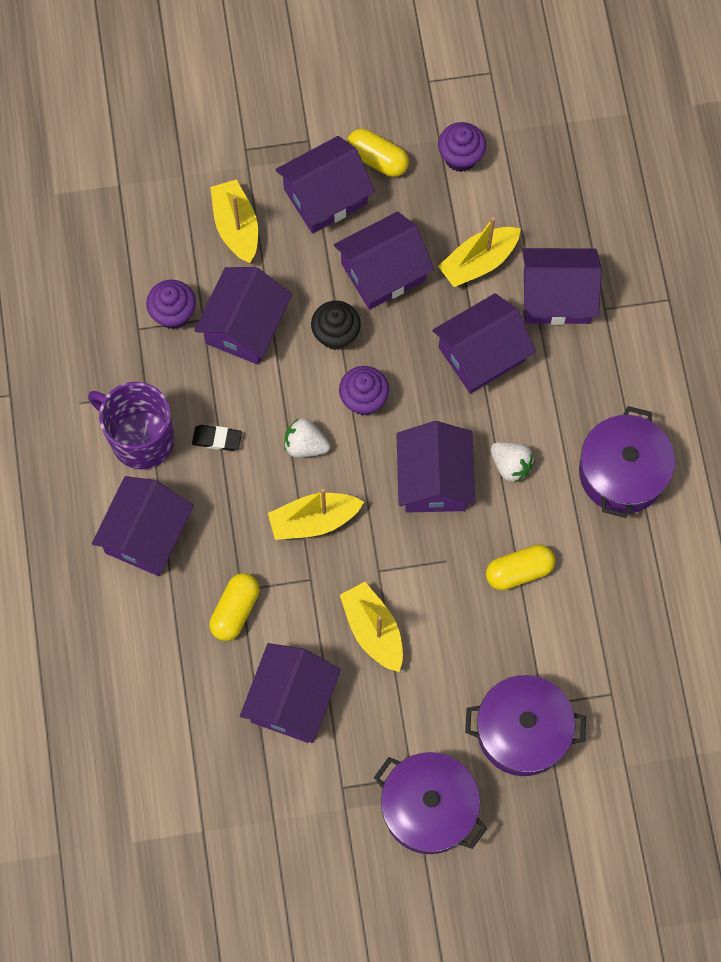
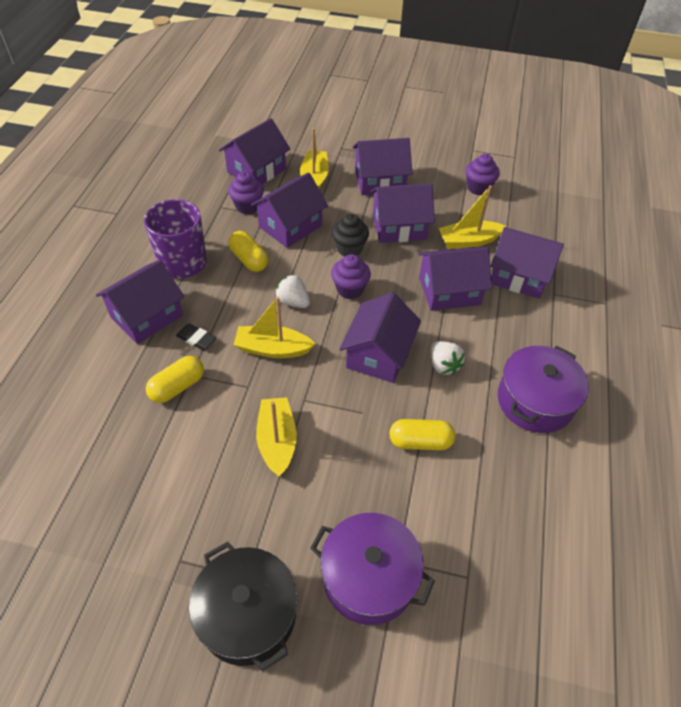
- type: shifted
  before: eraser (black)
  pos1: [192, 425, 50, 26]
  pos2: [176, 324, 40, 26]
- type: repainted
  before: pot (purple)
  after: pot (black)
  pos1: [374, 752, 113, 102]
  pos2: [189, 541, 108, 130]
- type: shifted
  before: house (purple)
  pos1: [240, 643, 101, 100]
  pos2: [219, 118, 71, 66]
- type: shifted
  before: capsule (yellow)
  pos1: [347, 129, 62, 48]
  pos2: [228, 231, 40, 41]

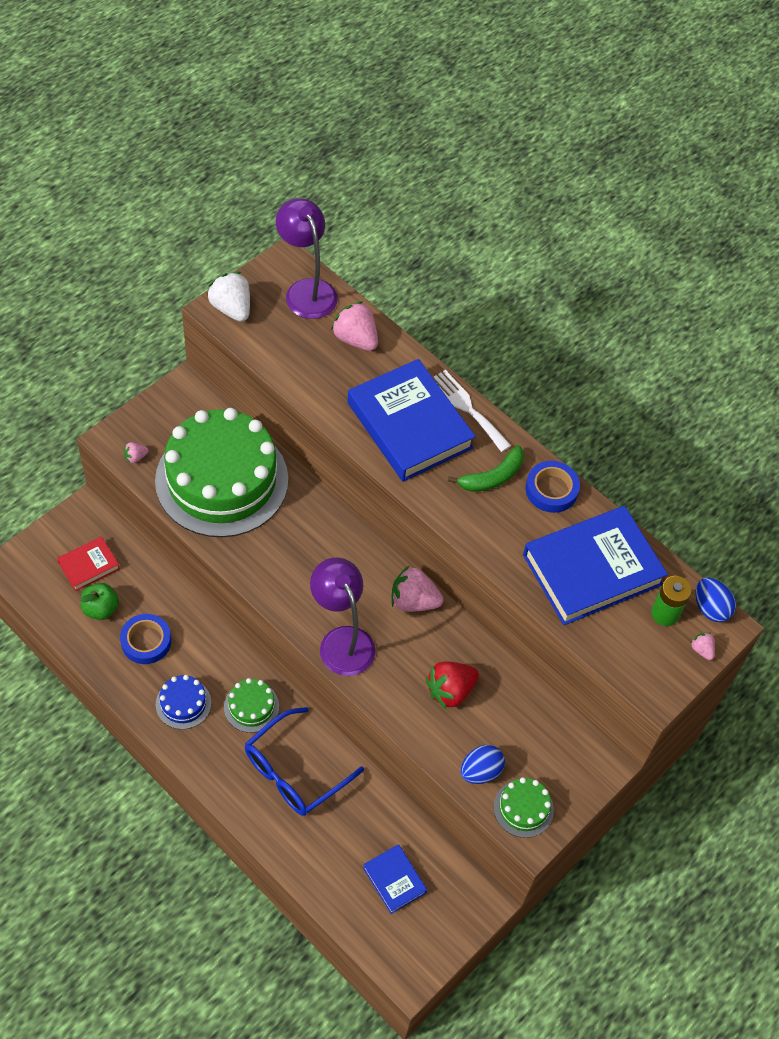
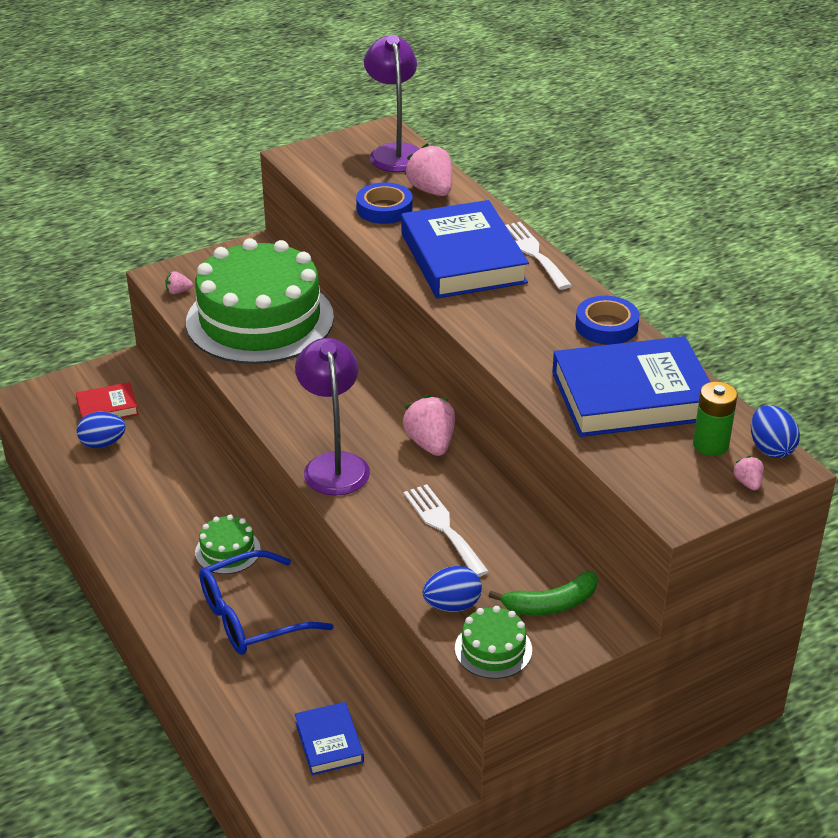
- type: swapped
  before: apple (green)
  after: egg (blue)
  pos1: [81, 583, 38, 37]
  pos2: [77, 412, 49, 36]
- type: shifted
  before: tape (blue)
  pos1: [120, 614, 51, 50]
  pos2: [356, 182, 56, 42]
- type: rotated
  before: strawberry (pink)
  pos1: [391, 566, 52, 46]
  pos2: [403, 395, 52, 61]
  turn: 45
- type: swapped
  before: strawberry (red)
  after: fork (white)
  pos1: [426, 661, 53, 49]
  pos2: [404, 484, 85, 93]
- type: shifted
  before: banana (green)
  pos1: [448, 445, 76, 47]
  pos2: [488, 571, 109, 44]
- type: gone
  before: cake (blue)
  pos1: [156, 675, 55, 54]
- type: gone
  before: strawberry (white)
  pos1: [207, 272, 43, 50]

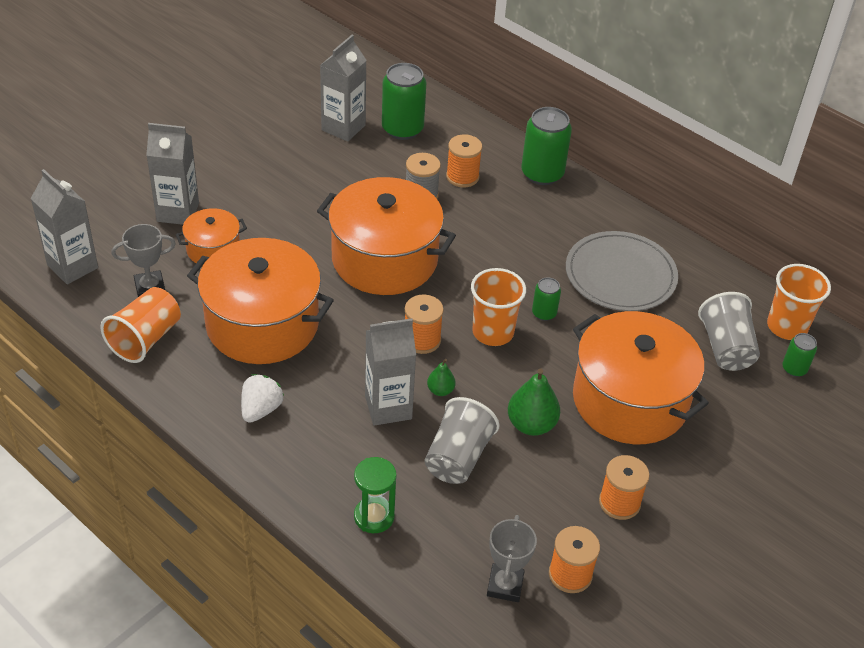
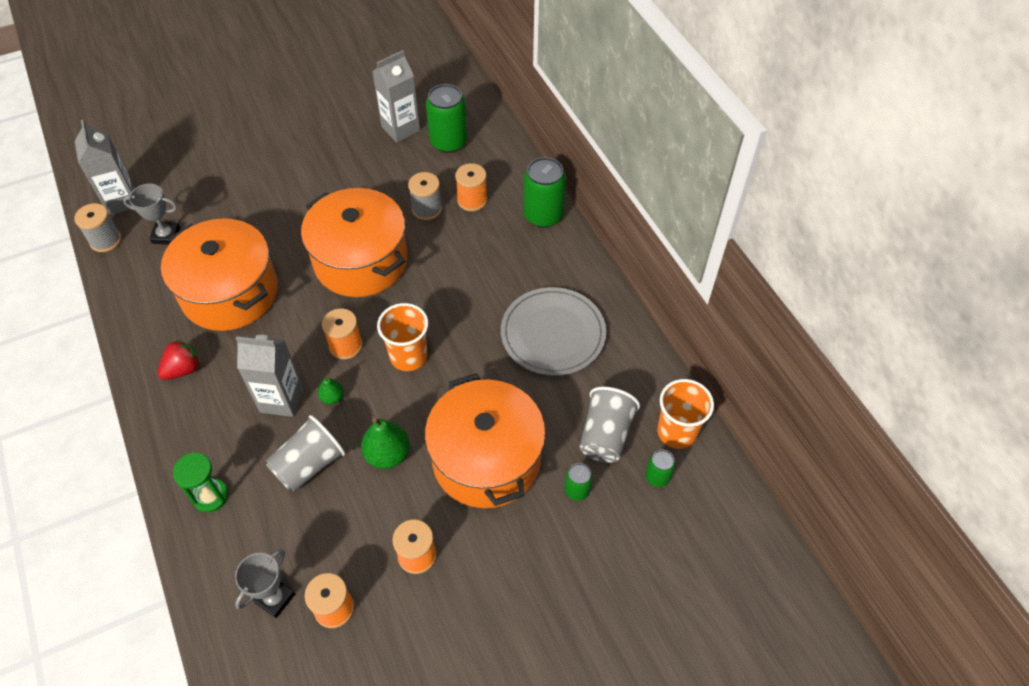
- type: new
  after: spool (grey)
  pos2: [74, 203, 47, 49]
- type: repainted
  before: strawberry (white)
  after: strawberry (red)
  pos1: [241, 374, 43, 49]
  pos2: [158, 340, 42, 40]
- type: shifted
  before: can (green)
  pos1: [532, 277, 29, 44]
  pos2: [565, 463, 28, 38]
- type: gone
  before: cup (orange)
  pos1: [100, 287, 81, 76]
- type: gone
  before: carton (grey)
  pos1: [146, 123, 53, 102]
- type: gone
  before: pot (orange)
  pos1: [176, 208, 71, 58]

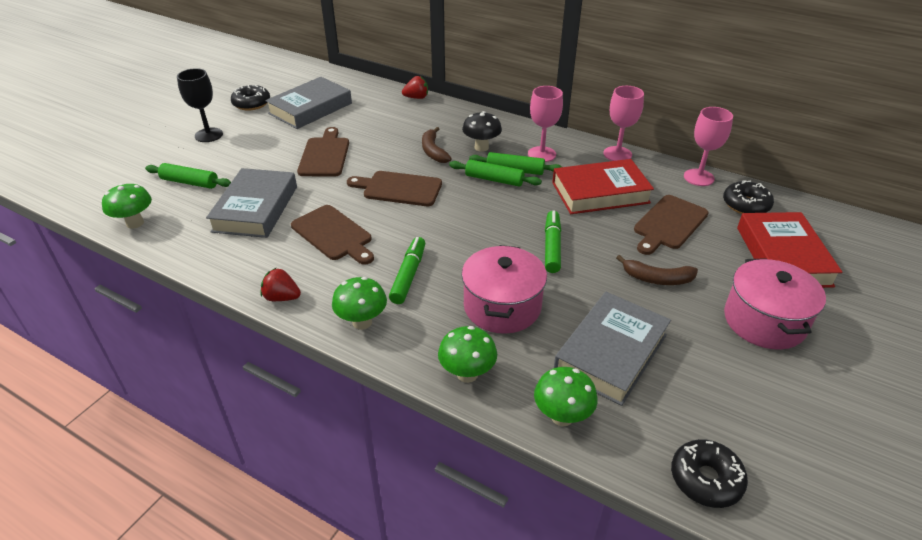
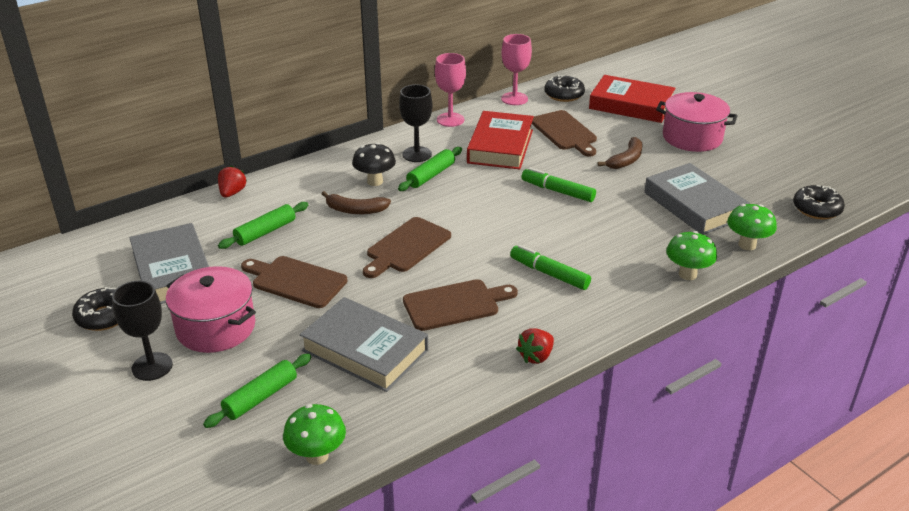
- type: shifted
  before: pot (pink)
  pos1: [462, 245, 85, 89]
  pos2: [166, 266, 90, 87]
- type: shifted
  before: rolling pin (green)
  pos1: [449, 159, 93, 28]
  pos2: [218, 202, 90, 47]
- type: repainted
  before: goblet (pink)
  after: goblet (black)
  pos1: [528, 86, 35, 76]
  pos2: [399, 84, 33, 78]
- type: gone
  before: mushroom (green)
  pos1: [332, 277, 55, 53]

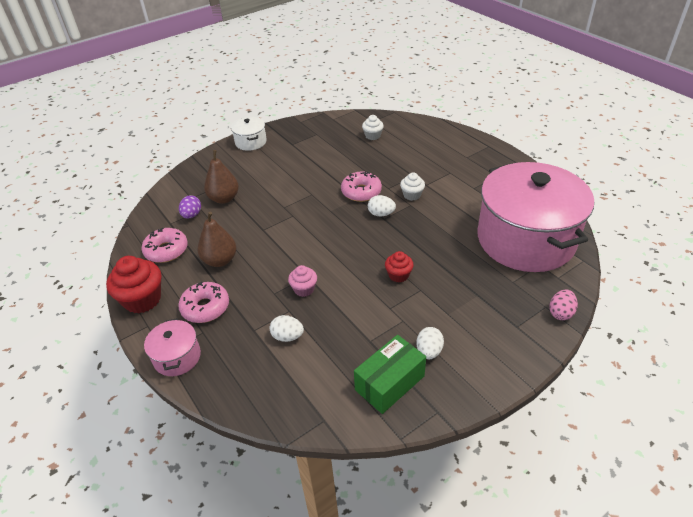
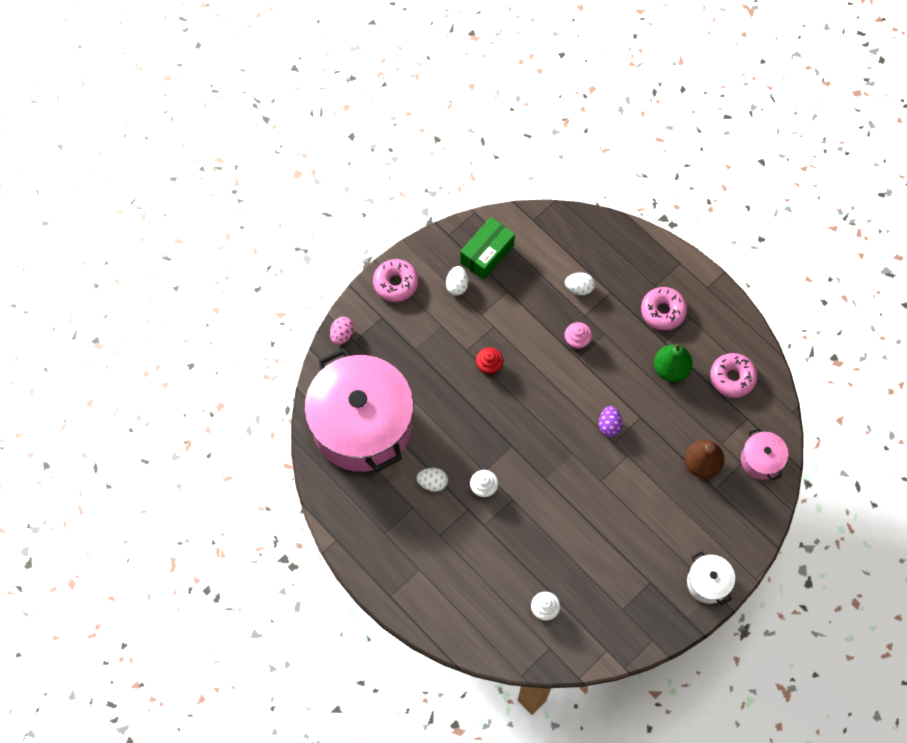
- type: shifted
  before: donut (pink)
  pos1: [341, 171, 41, 31]
  pos2: [373, 259, 45, 43]
- type: shifted
  before: egg (white)
  pos1: [368, 195, 28, 22]
  pos2: [416, 468, 32, 24]
- type: shifted
  before: egg (purple)
  pos1: [179, 195, 22, 24]
  pos2: [599, 406, 23, 31]
- type: repainted
  before: pear (brown)
  after: pear (green)
  pos1: [197, 212, 39, 55]
  pos2: [654, 344, 39, 38]
- type: shifted
  before: pot (pink)
  pos1: [144, 318, 57, 58]
  pos2: [741, 428, 47, 53]
- type: gone
  before: cupcake (red)
  pos1: [106, 256, 55, 57]

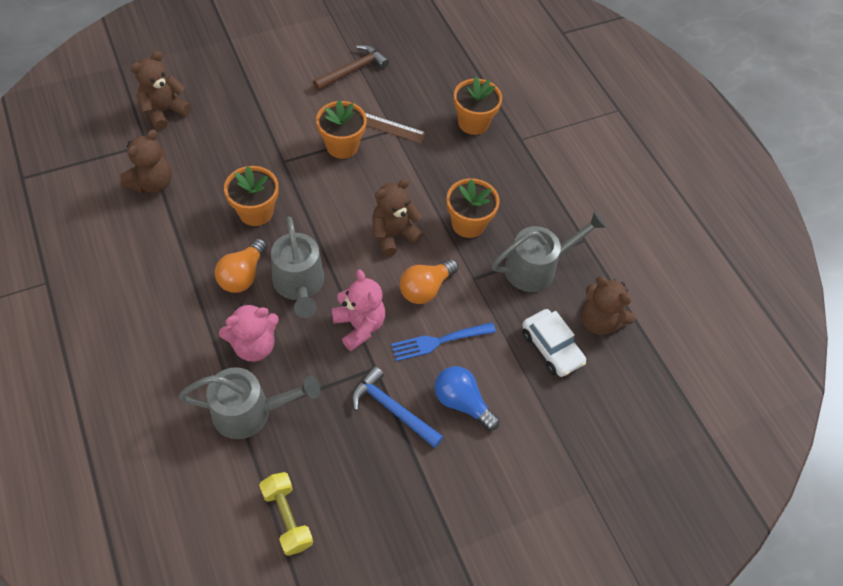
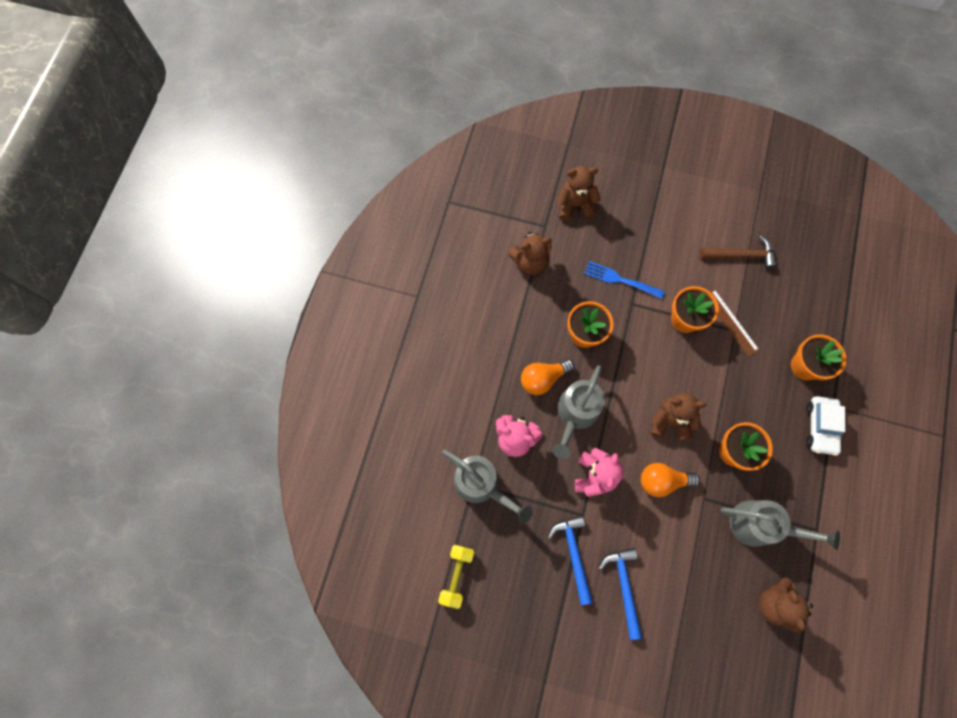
- type: shifted
  before: fork (blue)
  pos1: [391, 322, 105, 39]
  pos2: [584, 261, 81, 38]
- type: swapped
  before: light bulb (blue)
  after: hammer (blue)
  pos1: [434, 366, 66, 65]
  pos2: [599, 548, 43, 92]
- type: shifted
  before: car (white)
  pos1: [522, 309, 64, 68]
  pos2: [806, 396, 39, 60]

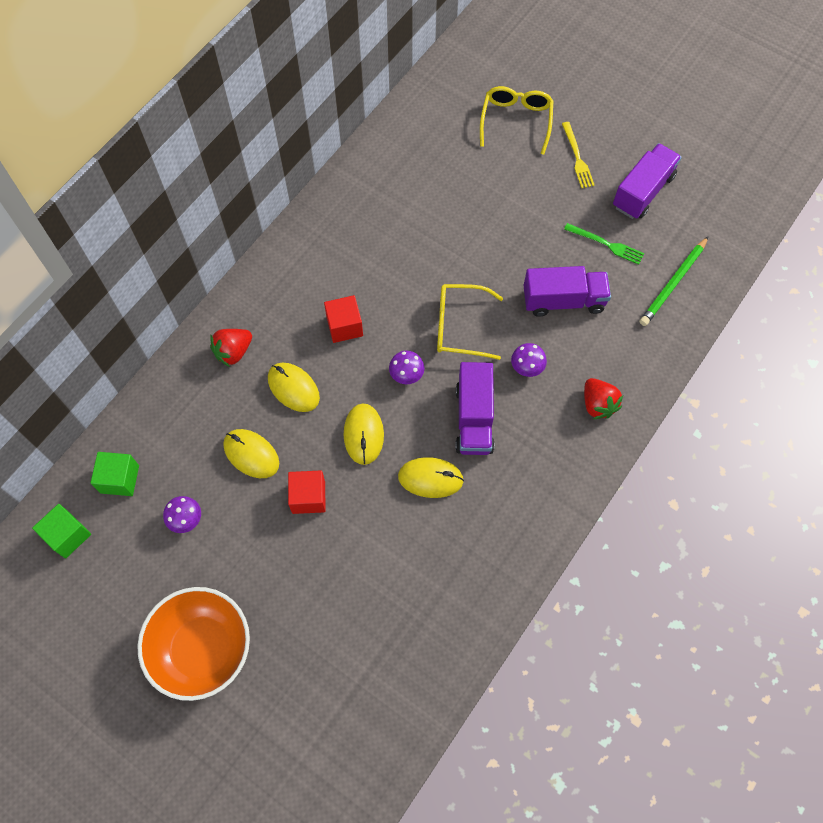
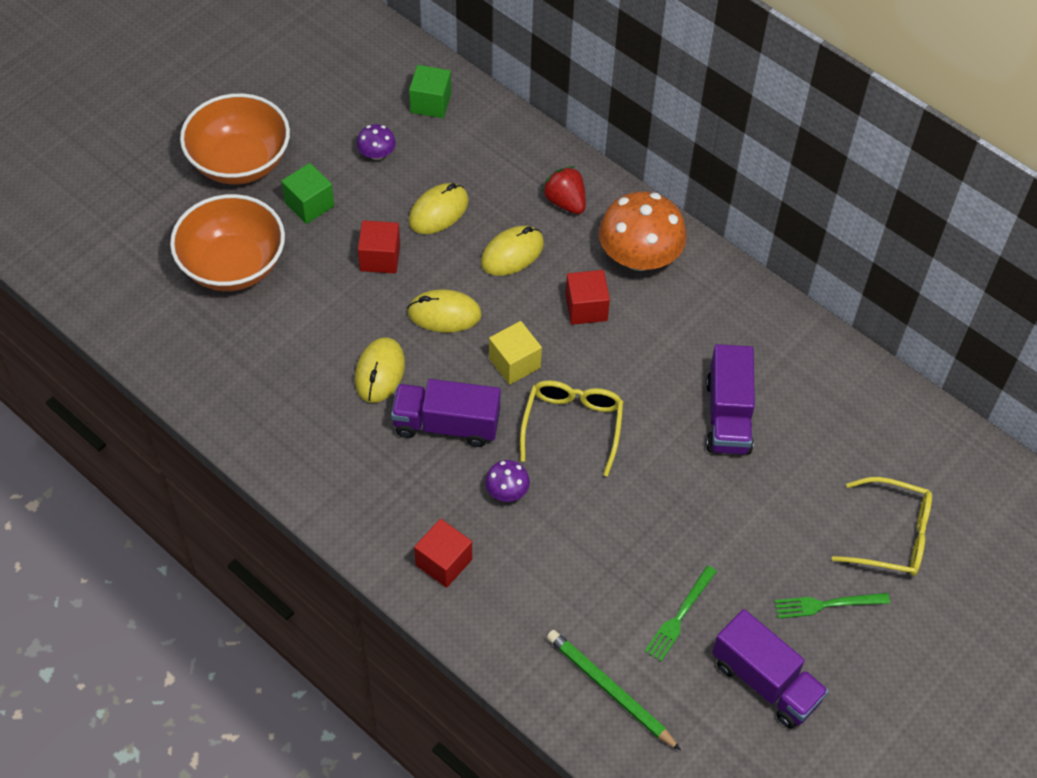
- type: new
  after: bowl (orange)
  pos2: [170, 194, 115, 97]
- type: shifted
  before: cube (green)
  pos1: [32, 504, 59, 54]
  pos2: [281, 163, 53, 61]
- type: swapped
  before: strawberry (red)
  after: cube (red)
  pos1: [584, 378, 39, 41]
  pos2: [414, 519, 58, 69]
- type: swapped
  before: mushroom (purple)
  after: cube (yellow)
  pos1: [389, 351, 36, 33]
  pos2: [489, 321, 53, 64]
- type: new
  after: mushroom (orange)
  pos2: [599, 192, 88, 79]
- type: shifted
  before: truck (purple)
  pos1: [523, 266, 88, 51]
  pos2: [706, 344, 49, 110]
- type: repainted
  before: fork (yellow)
  after: fork (green)
  pos1: [562, 122, 33, 66]
  pos2: [775, 593, 115, 26]

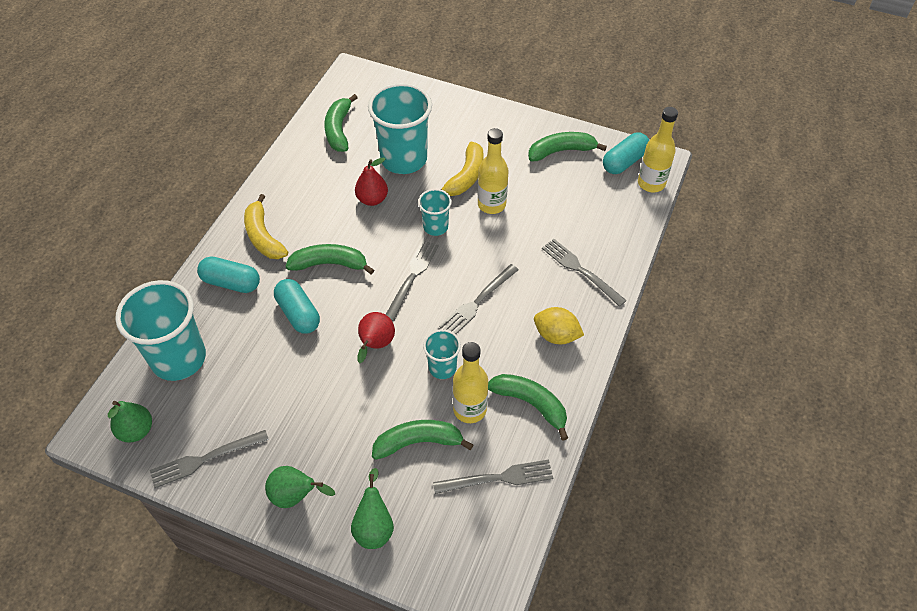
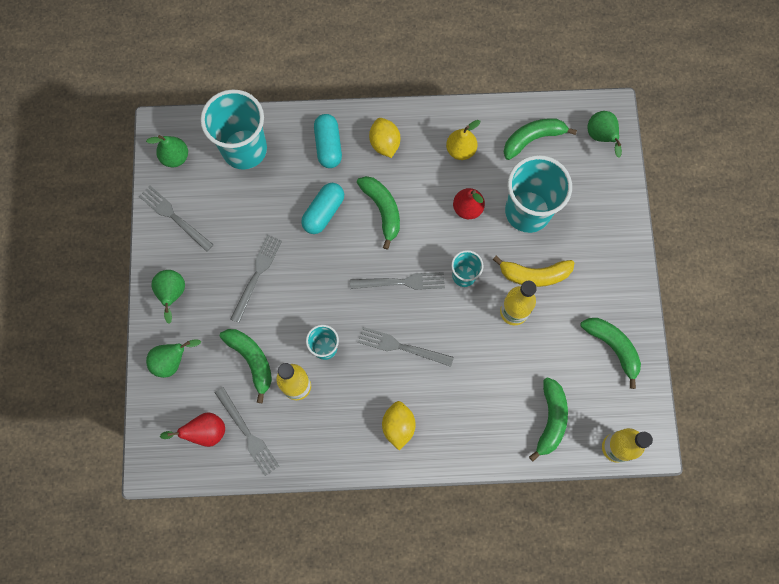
- type: shifted
  before: pear (red)
  pos1: [358, 312, 37, 51]
  pos2: [160, 412, 65, 35]
- type: shifted
  before: fork (grey)
  pos1: [542, 239, 85, 68]
  pos2: [231, 235, 51, 88]
- type: swapped
  before: banana (yellow)
  after: lemon (yellow)
  pos1: [244, 194, 44, 65]
  pos2: [369, 118, 31, 40]
- type: new
  after: pear (yellow)
  pos2: [446, 120, 34, 40]
- type: shifted
  before: banana (green)
  pos1: [488, 374, 80, 67]
  pos2: [529, 377, 39, 84]
- type: new
  after: pear (green)
  pos2: [587, 111, 35, 47]
- type: gone
  before: capsule (turquoise)
  pos1: [603, 132, 46, 42]

